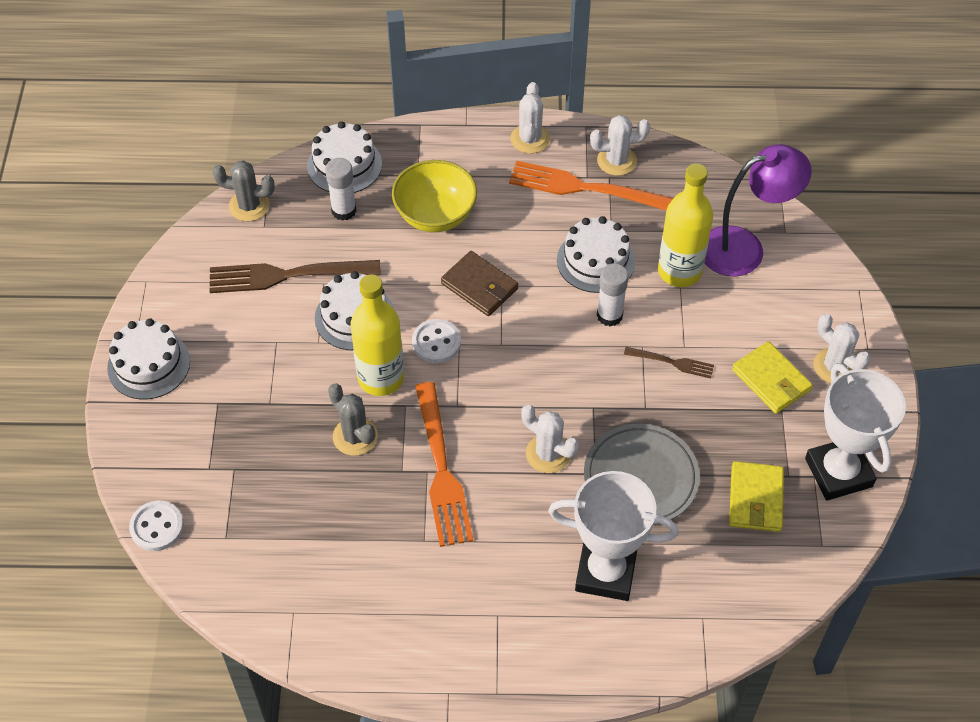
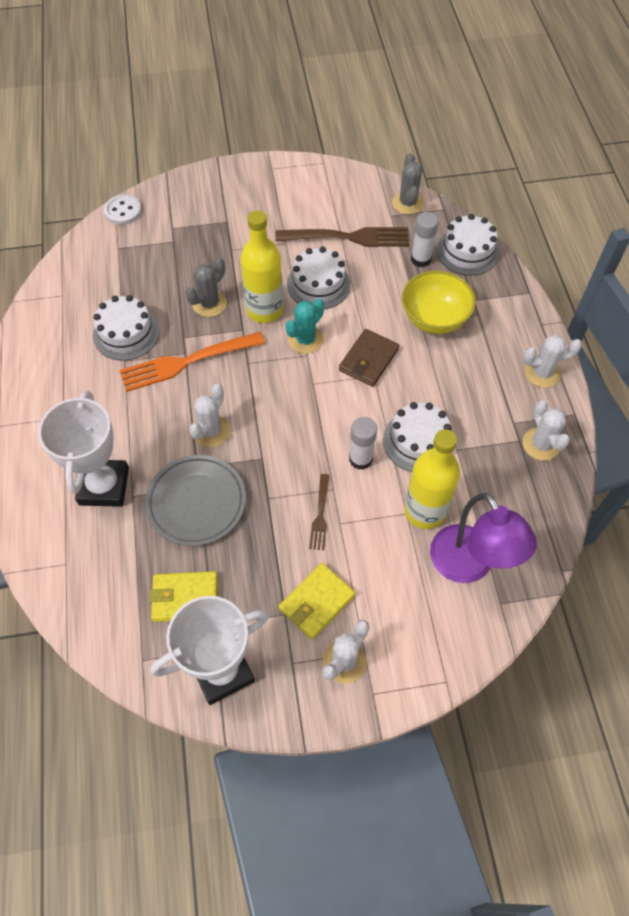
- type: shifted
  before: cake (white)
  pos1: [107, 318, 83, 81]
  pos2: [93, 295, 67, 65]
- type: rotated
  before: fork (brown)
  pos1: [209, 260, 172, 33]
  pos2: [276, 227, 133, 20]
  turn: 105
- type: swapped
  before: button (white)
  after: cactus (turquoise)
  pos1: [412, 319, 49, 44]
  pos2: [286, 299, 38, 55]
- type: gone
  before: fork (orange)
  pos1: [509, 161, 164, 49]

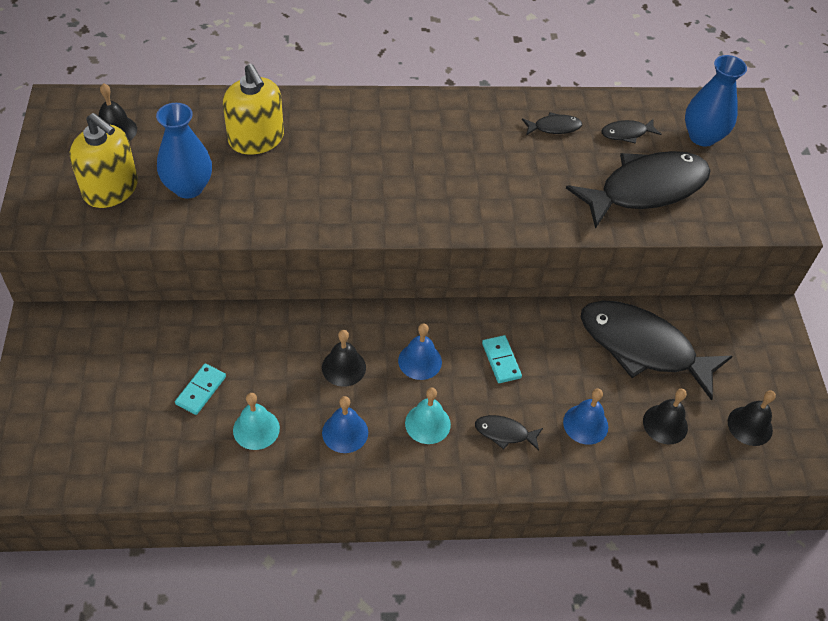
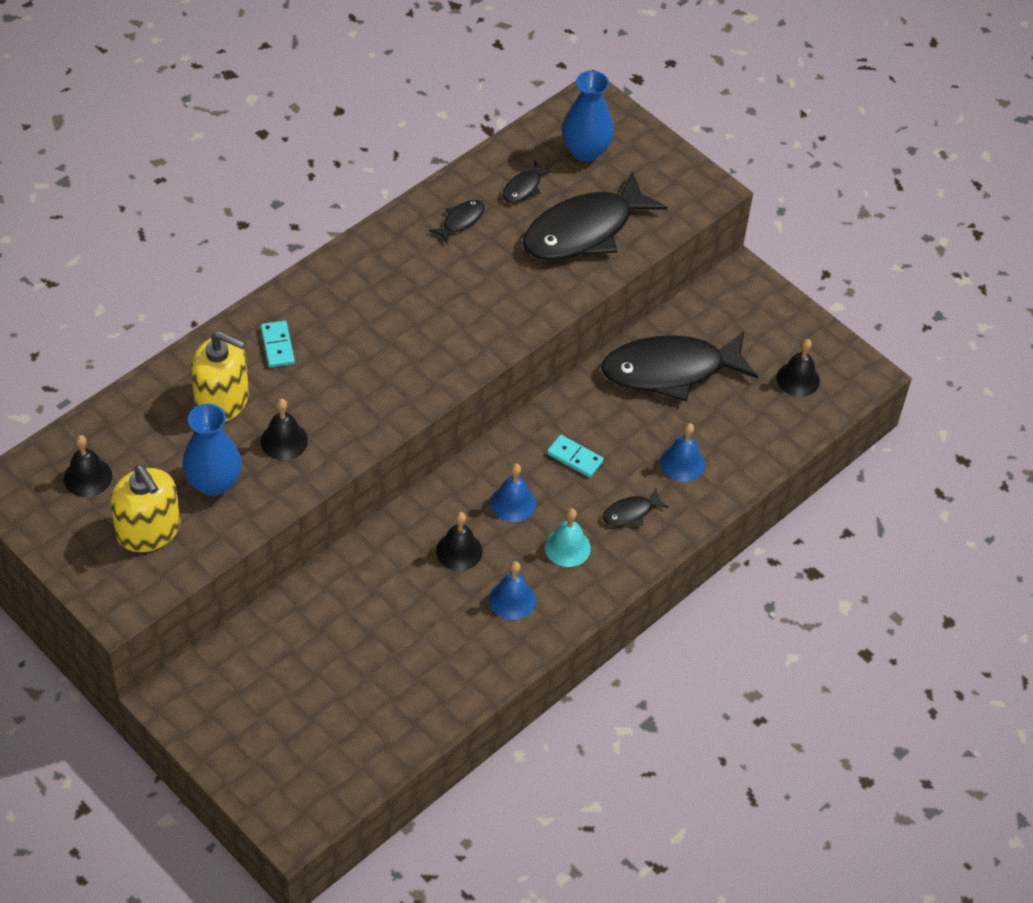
- type: rotated
  before: soap dispenser (yellow)
  pos1: [70, 113, 68, 95]
  pos2: [110, 465, 71, 87]
  turn: 60
- type: shifted
  before: domino (turquoise)
  pos1: [175, 364, 51, 51]
  pos2: [261, 321, 34, 47]
- type: shifted
  before: bell (black)
  pos1: [643, 389, 45, 55]
  pos2: [261, 399, 47, 61]
- type: rotated
  before: fish (black)
  pos1: [566, 151, 145, 78]
  pos2: [523, 172, 144, 88]
  turn: -150
- type: gone
  before: bell (turquoise)
  pos1: [233, 393, 47, 57]

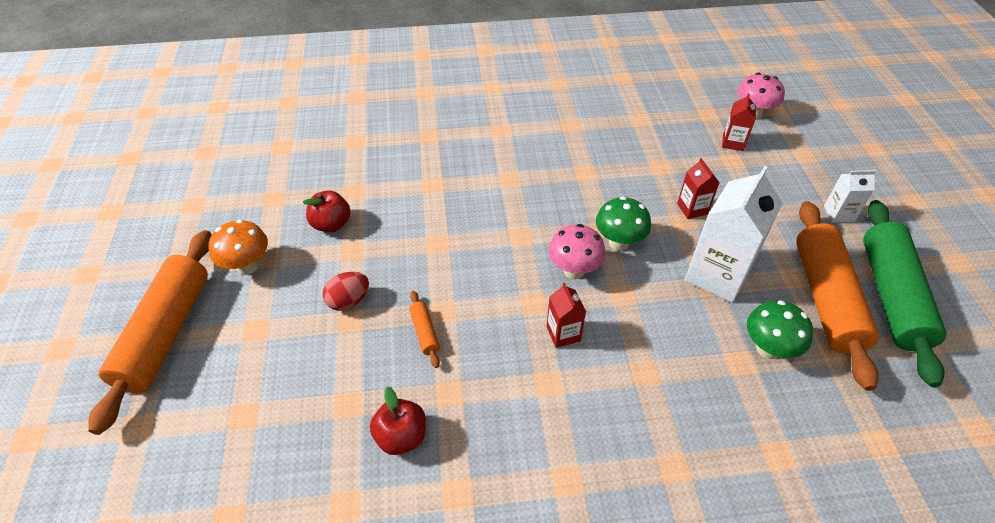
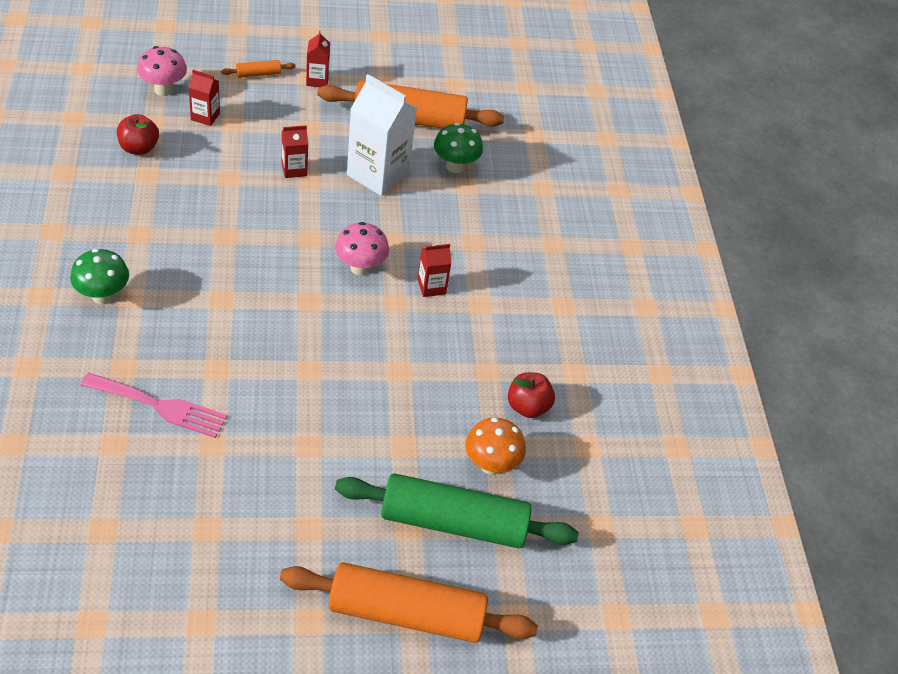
- type: shifted
  before: mushroom (green)
  pos1: [596, 196, 55, 55]
  pos2: [70, 249, 59, 56]
- type: new
  after: fork (pink)
  pos2: [80, 373, 148, 65]
- type: shifted
  before: apple (red)
  pos1: [303, 190, 48, 43]
  pos2: [117, 114, 42, 41]
- type: shifted
  before: rolling pin (orange)
  pos1: [409, 291, 31, 77]
  pos2: [221, 60, 74, 18]
- type: repainted
  before: carton (white)
  after: carton (red)
  pos1: [824, 170, 52, 52]
  pos2: [306, 31, 24, 56]
- type: shifted
  before: rolling pin (green)
  pos1: [863, 200, 84, 187]
  pos2: [335, 473, 244, 75]
- type: shifted
  before: mushroom (orange)
  pos1: [209, 219, 59, 56]
  pos2: [466, 417, 60, 58]
- type: gone
  before: egg (red)
  pos1: [323, 272, 46, 39]

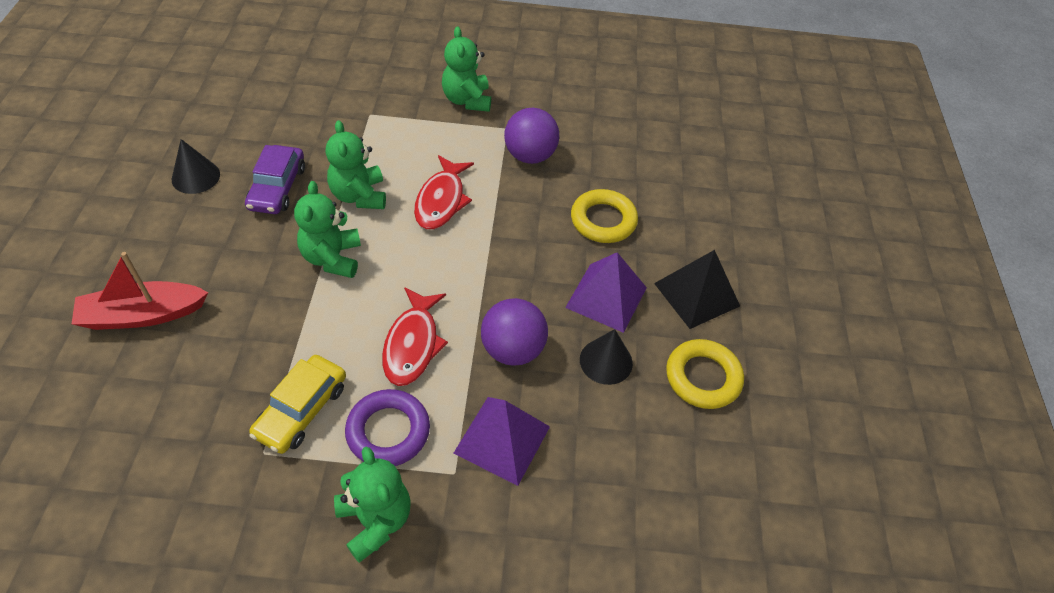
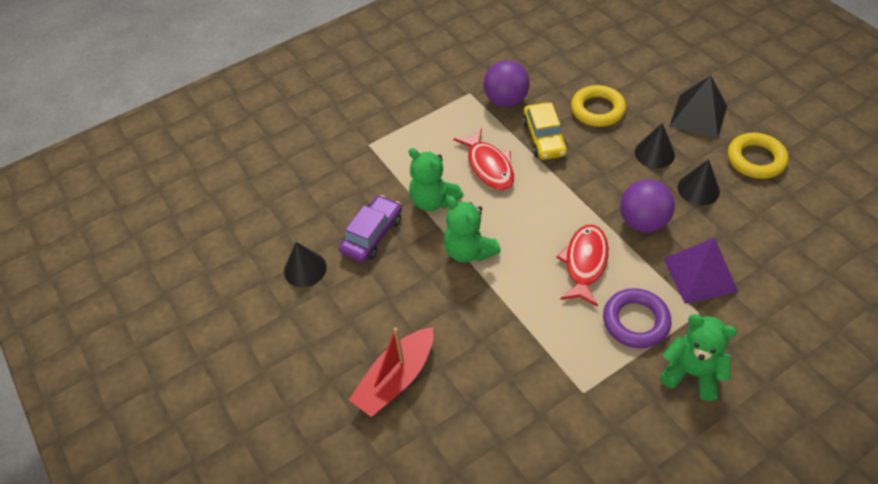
- type: rotated
  before: car (purple)
  pos1: [245, 145, 60, 69]
  pos2: [339, 195, 63, 67]
  turn: -120
- type: shifted
  before: car (yellow)
  pos1: [249, 355, 97, 99]
  pos2: [522, 102, 45, 58]
- type: rotated
  before: fish (red)
  pos1: [382, 287, 66, 99]
  pos2: [556, 225, 53, 81]
  turn: -135
- type: swapped
  before: pyramid (purple)
  after: cone (black)
  pos1: [565, 252, 82, 81]
  pos2: [635, 123, 40, 45]
- type: gone
  before: teddy bear (green)
  pos1: [442, 27, 49, 85]

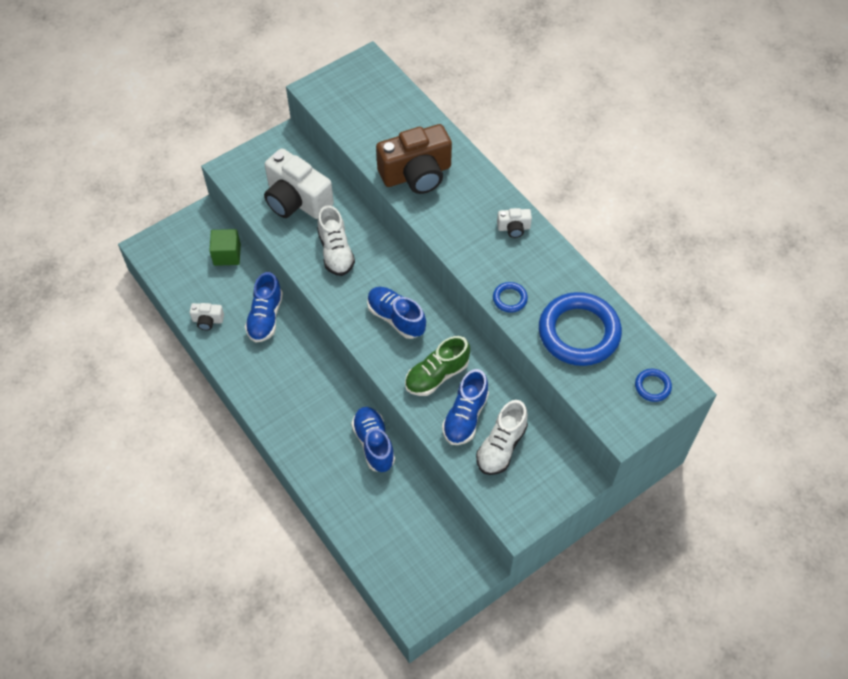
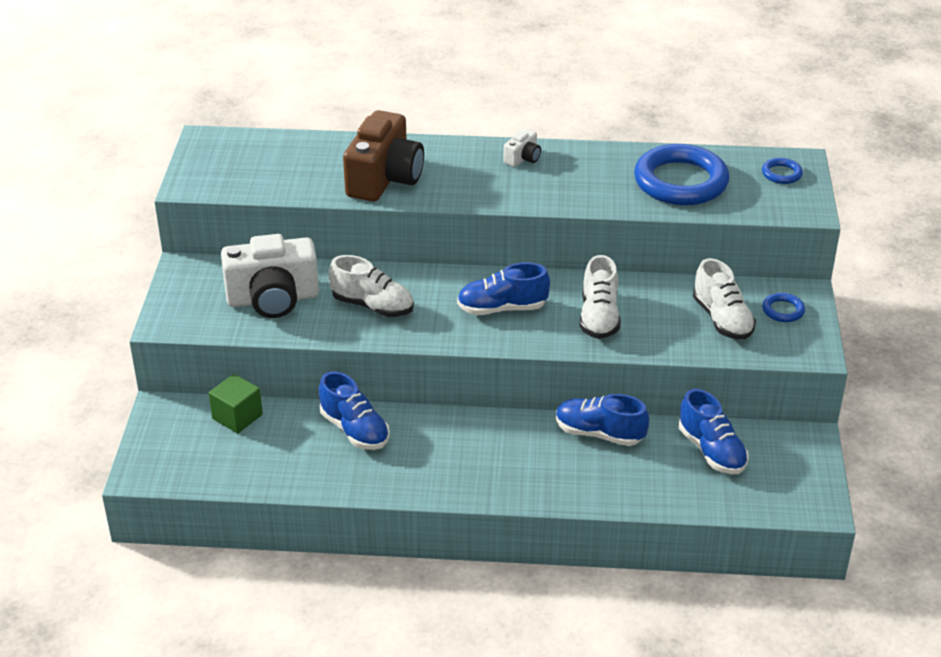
- type: repainted
  before: shoe (green)
  after: shoe (white)
  pos1: [405, 336, 65, 60]
  pos2: [580, 255, 41, 84]
- type: shifted
  before: shoe (blue)
  pos1: [442, 369, 47, 76]
  pos2: [679, 389, 70, 85]
- type: shifted
  before: ring (blue)
  pos1: [493, 282, 35, 31]
  pos2: [762, 293, 43, 29]
- type: gone
  before: camera (white)
  pos1: [190, 303, 34, 27]

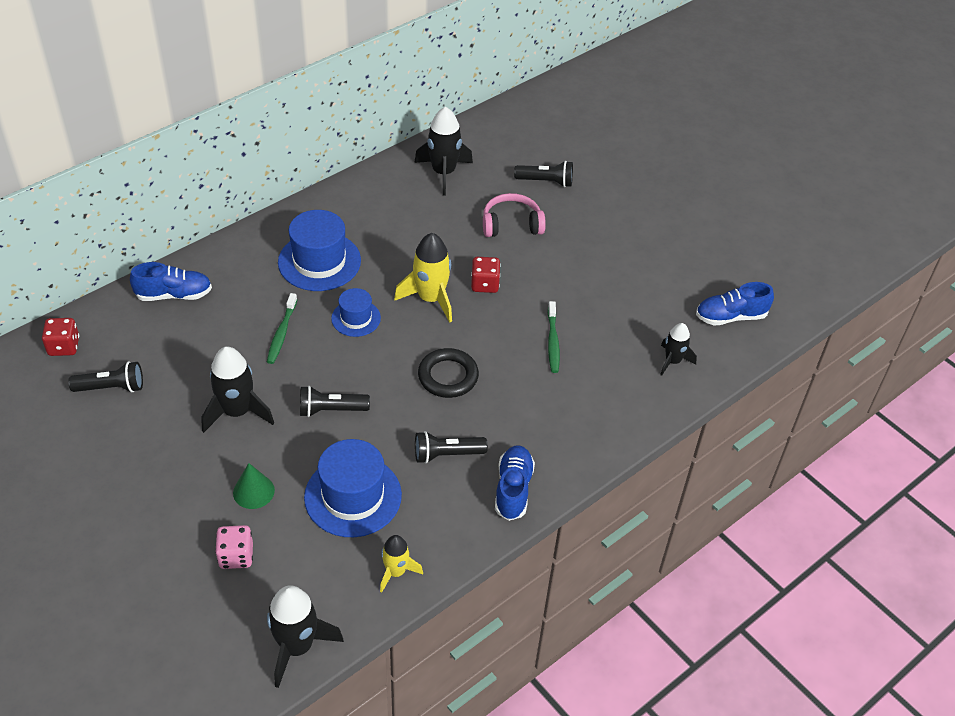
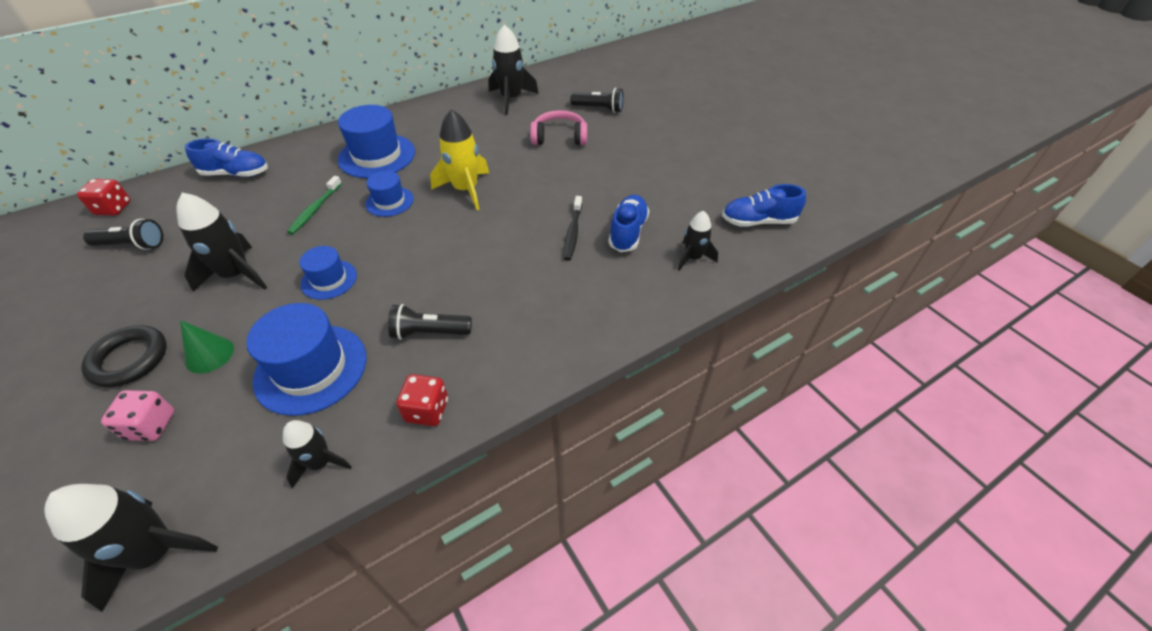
- type: shifted
  before: ring (black)
  pos1: [418, 348, 61, 50]
  pos2: [81, 325, 86, 62]
- type: repainted
  before: rocket (yellow)
  after: rocket (black)
  pos1: [380, 535, 43, 58]
  pos2: [283, 420, 69, 68]
- type: swapped
  before: flashlight (black)
  after: hat (blue)
  pos1: [300, 386, 70, 31]
  pos2: [299, 246, 58, 54]
- type: shifted
  before: dice (red)
  pos1: [471, 257, 30, 36]
  pos2: [396, 374, 52, 52]
- type: repainted
  before: toothbrush (green)
  after: toothbrush (black)
  pos1: [548, 301, 12, 72]
  pos2: [563, 196, 19, 65]
- type: shifted
  before: shoe (blue)
  pos1: [495, 445, 40, 76]
  pos2: [608, 195, 41, 57]

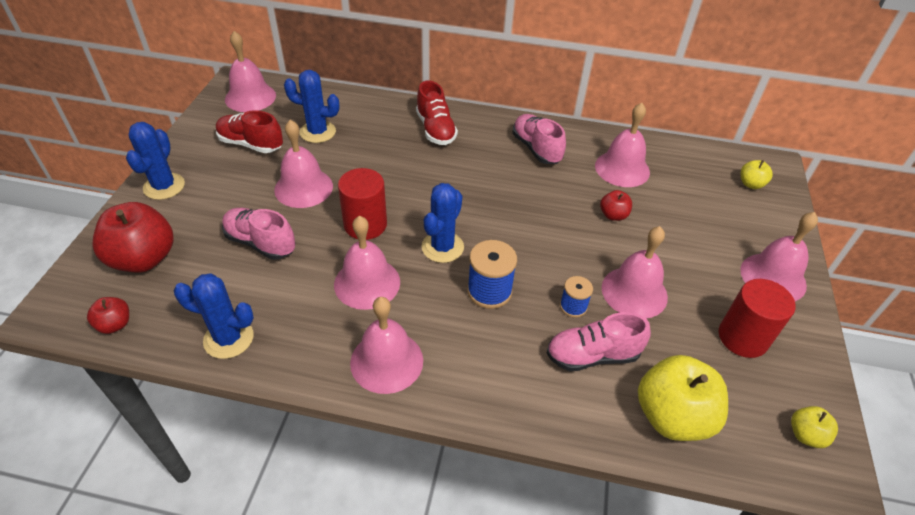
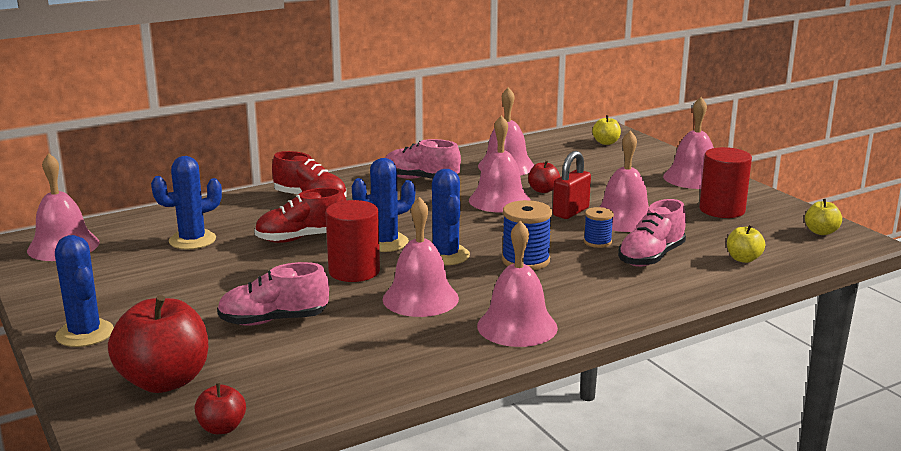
- type: shifted
  before: shoe (red)
  pos1: [216, 110, 67, 43]
  pos2: [254, 187, 93, 56]
- type: shifted
  before: cactus (blue)
  pos1: [174, 273, 80, 86]
  pos2: [352, 158, 63, 94]
- type: shifted
  before: bell (pink)
  pos1: [274, 120, 59, 88]
  pos2: [469, 115, 61, 98]
- type: new
  after: padlock (red)
  pos2: [553, 151, 38, 68]
- type: scaled
  before: apple (yellow)
  pos1: [638, 355, 90, 86]
  pos2: [727, 225, 38, 38]
  scale: 0.49

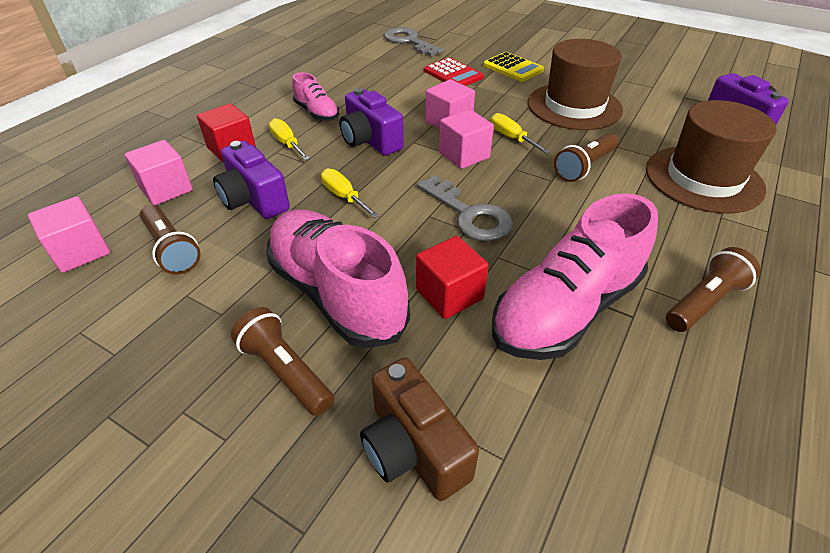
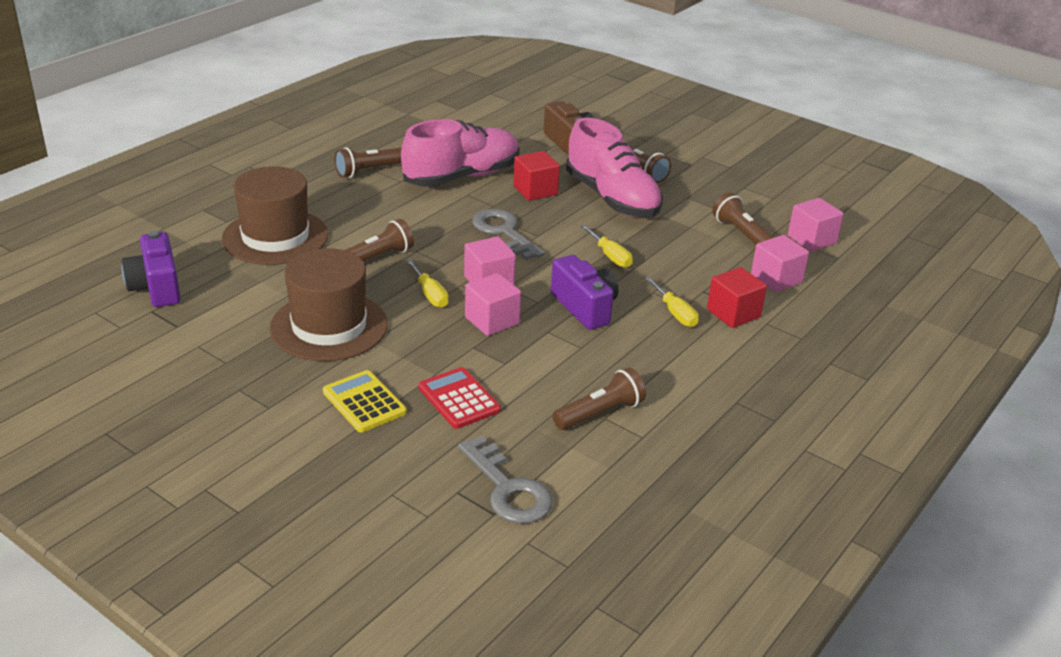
- type: new
  after: flashlight (brown)
  pos2: [552, 367, 94, 63]
- type: gone
  before: camera (purple)
  pos1: [213, 141, 77, 78]
- type: gone
  before: shoe (pink)
  pos1: [292, 72, 47, 49]

